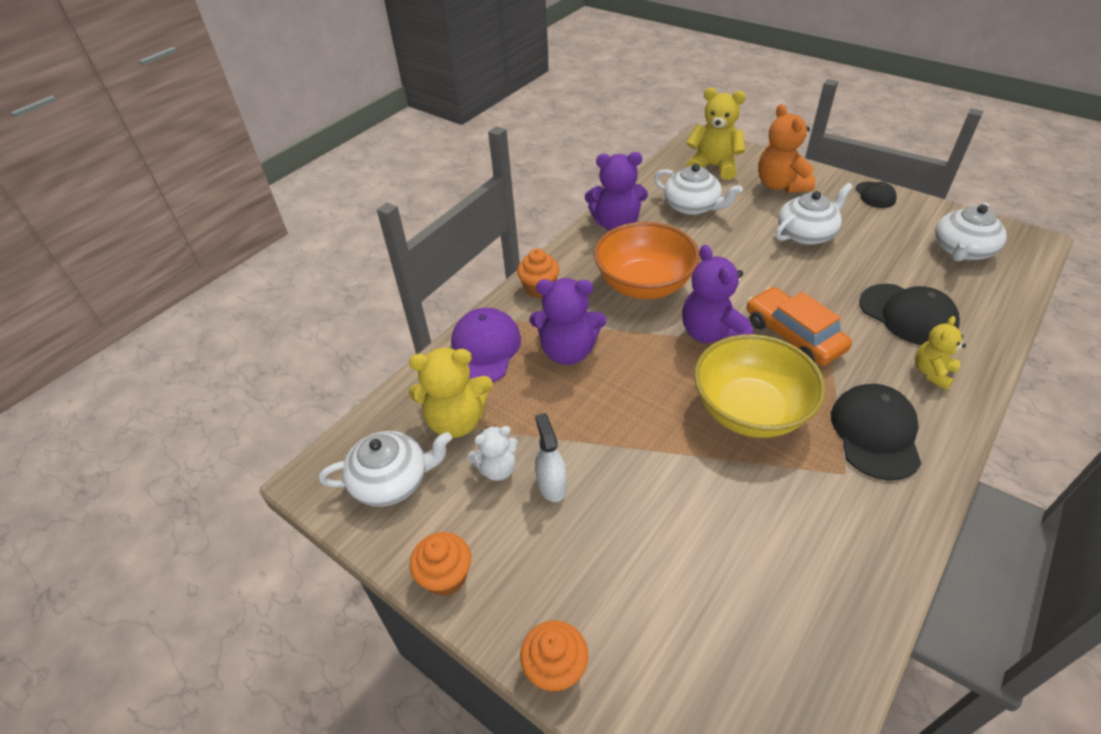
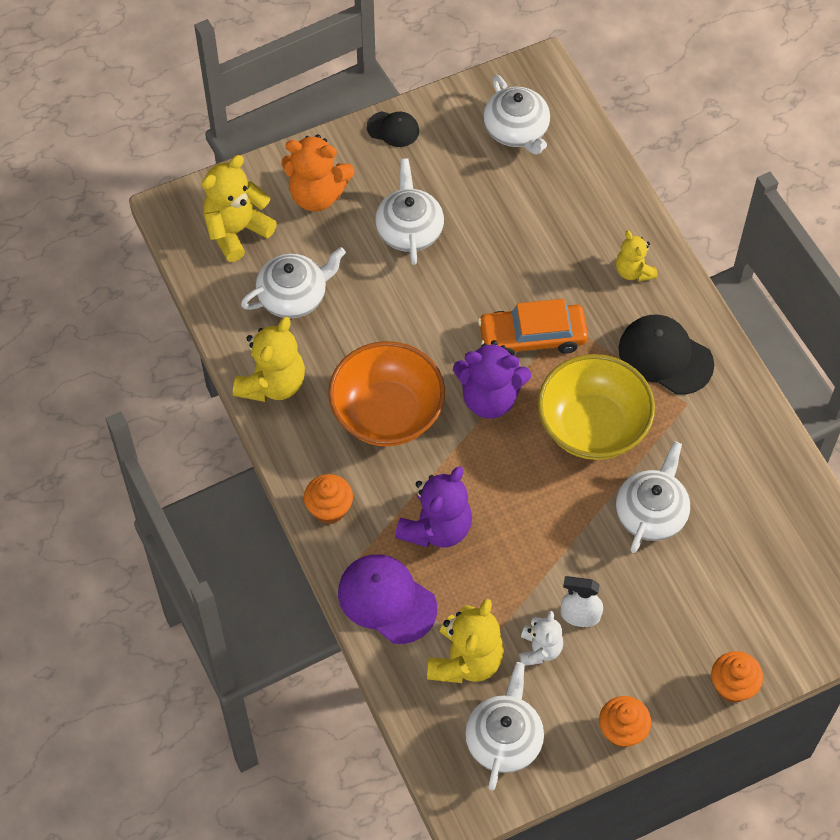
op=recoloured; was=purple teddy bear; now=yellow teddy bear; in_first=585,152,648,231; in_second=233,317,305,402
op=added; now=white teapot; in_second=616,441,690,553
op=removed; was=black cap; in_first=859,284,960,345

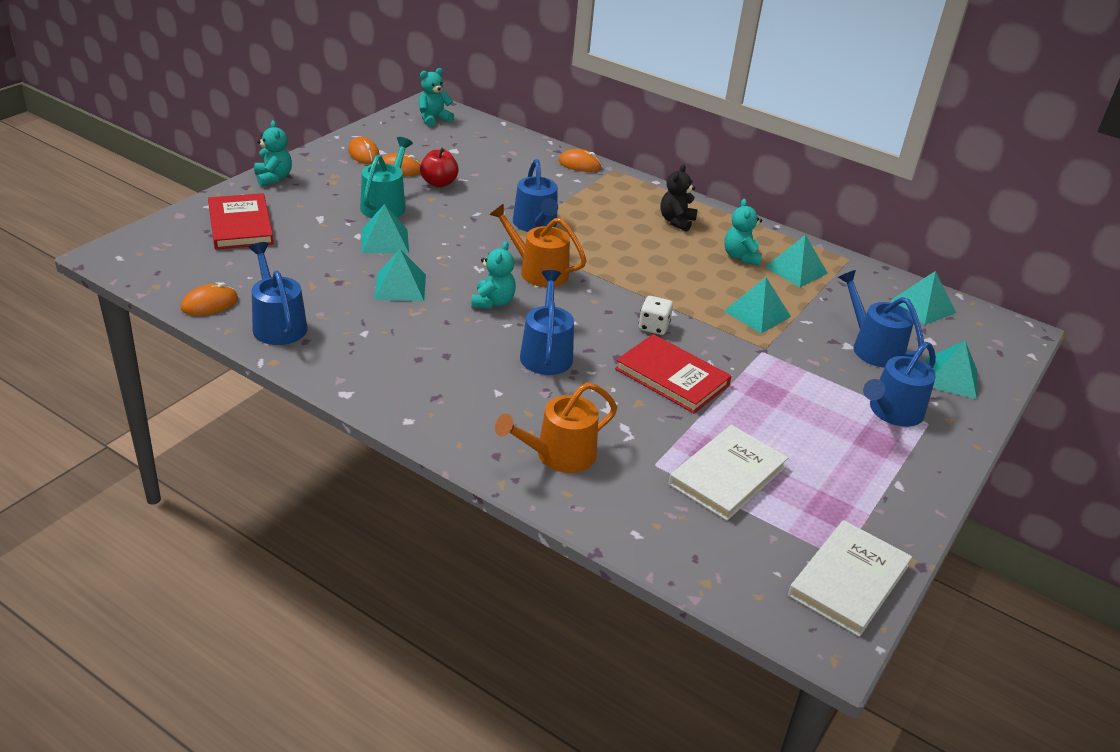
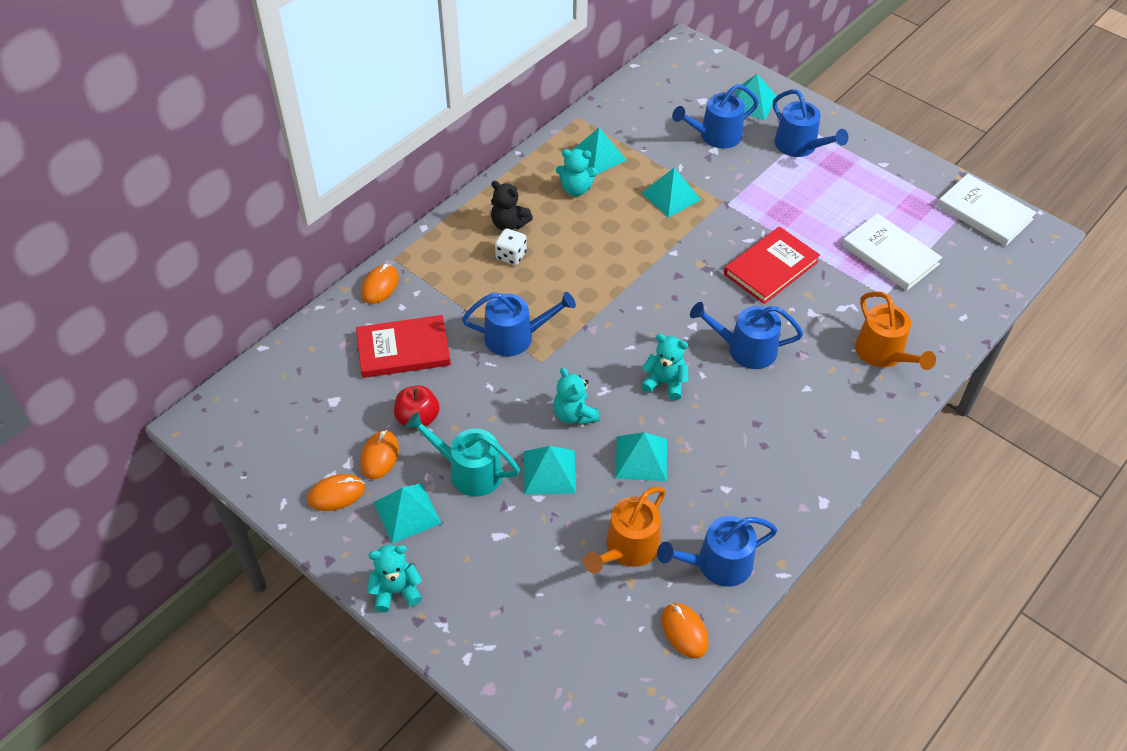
op=moved; was=red book; in_first=208,193,274,250; in_second=356,315,451,378
op=moved; was=turquoise pyramid; in_first=890,271,956,325; in_second=373,483,442,544
op=moved; was=white dice; in_first=639,296,673,335; in_second=495,228,527,265
op=moved; was=turquoise teddy bear; in_first=418,68,454,127; in_second=553,367,600,425
op=moved; was=orange watering can; in_first=489,204,587,287; in_second=583,487,666,574

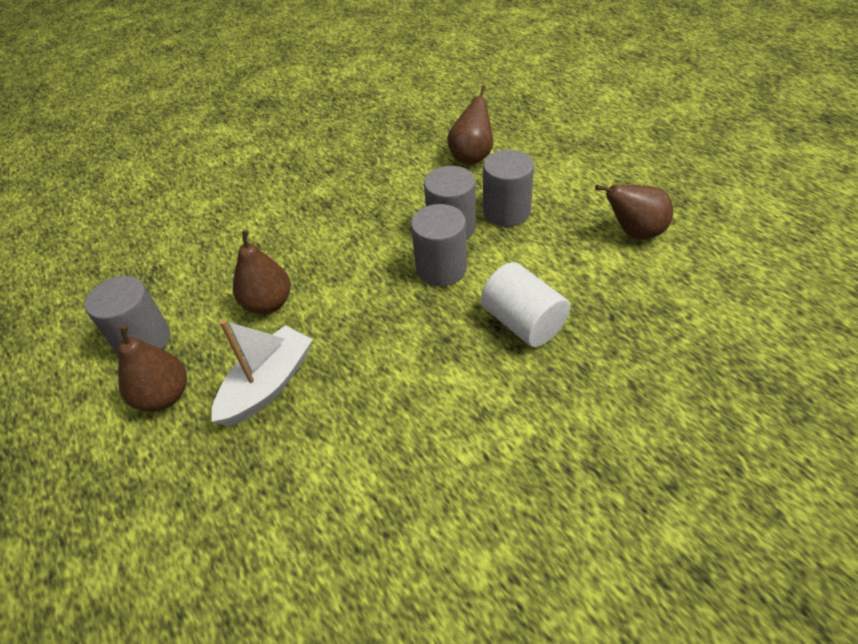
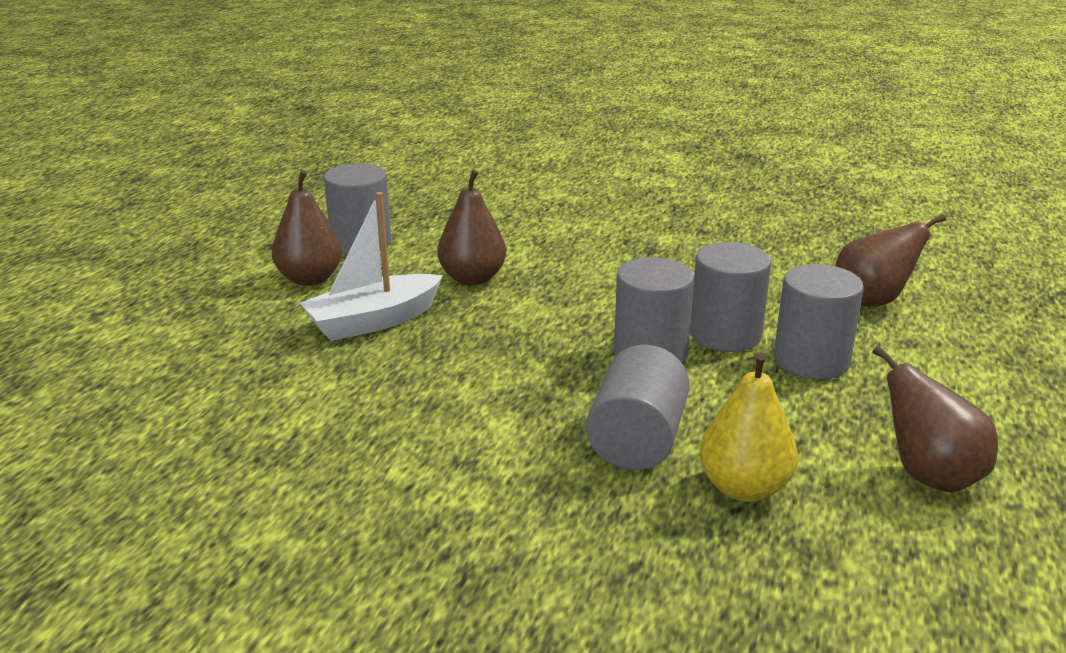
op=turned; was=white boat; in_first=211,319,313,426; in_second=300,192,443,341; clockwise=150
op=recoloured; was=white cylinder; now=grey cylinder; in_first=481,262,570,347; in_second=586,345,690,470
op=added; now=yellow pear; in_second=699,352,798,502

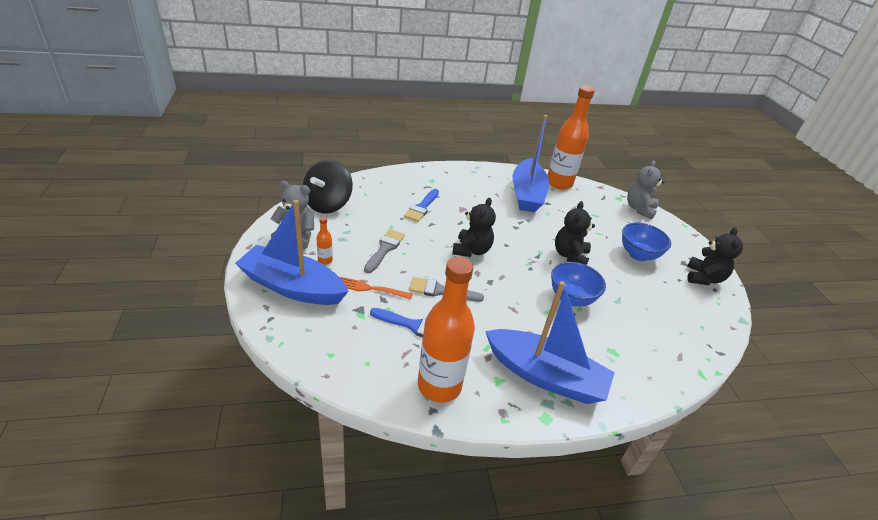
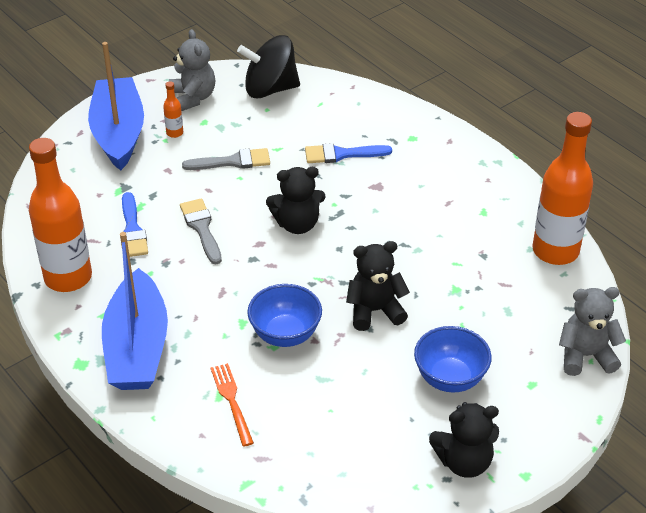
op=moved; was=orange fork; in_first=340,277,413,299; in_second=211,363,254,447
op=removed; was=blue boat; in_first=513,115,549,212

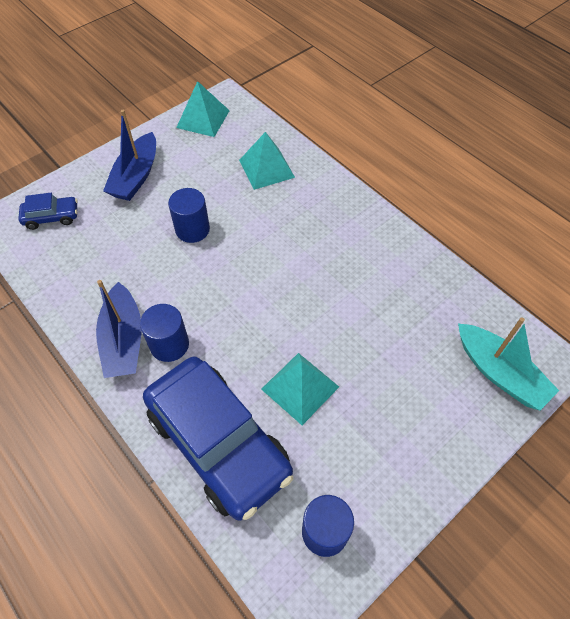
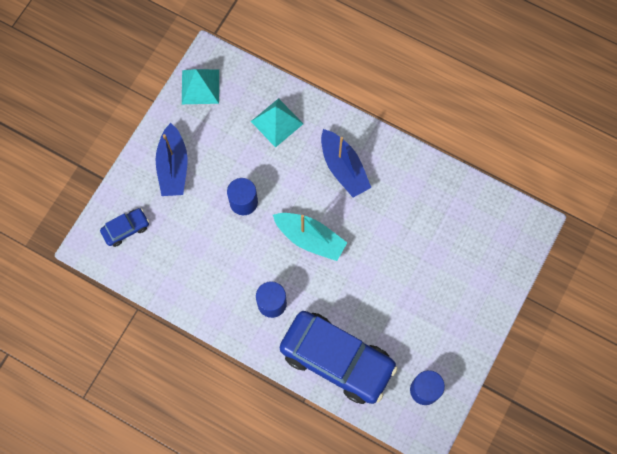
op=moved; was=turquoise boat; in_first=458,317,559,411; in_second=273,213,347,261
op=moved; was=blue boat; in_first=96,280,141,378; in_second=321,129,372,197
op=removed; was=turquoise pyramid; in_first=261,353,339,425

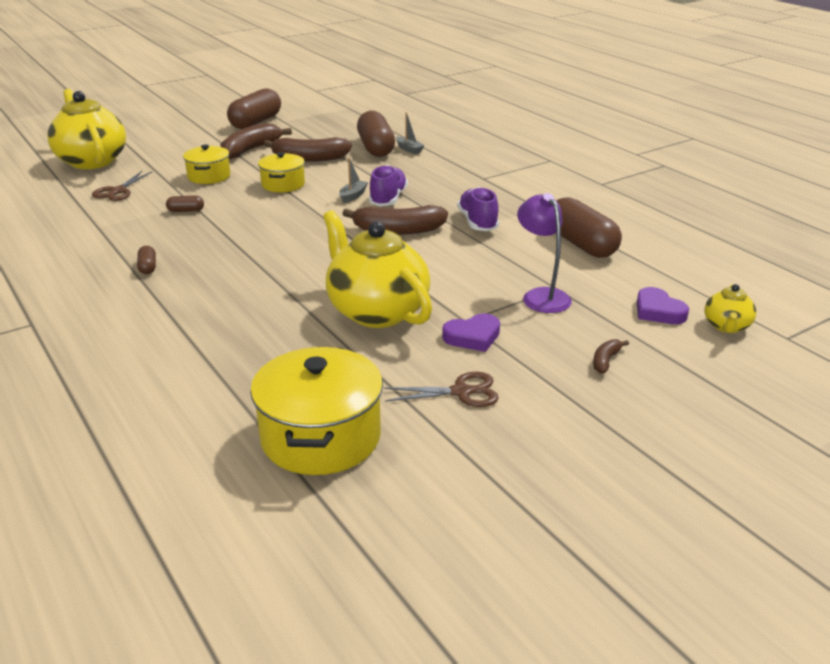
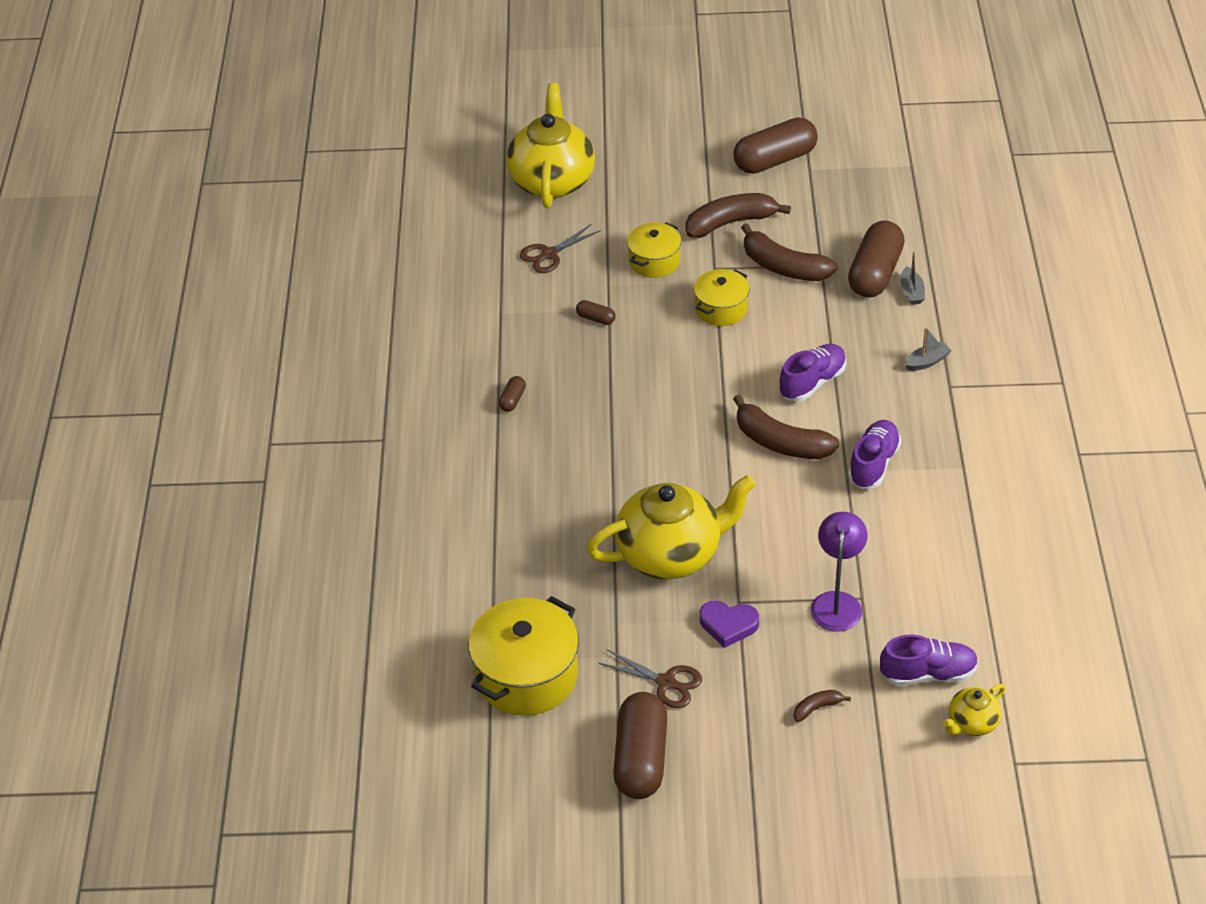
op=turned; was=yellow teapot; in_first=323,210,432,328; in_second=586,475,755,579; clockwise=75
op=moved; was=brown capsule; in_first=556,197,622,258; in_second=613,692,667,799
op=replaced; was=purple heart; now=purple shoe; in_first=637,287,689,324; in_second=880,635,978,686
op=moved; was=grey boat; in_first=339,158,368,203; in_second=905,327,952,371

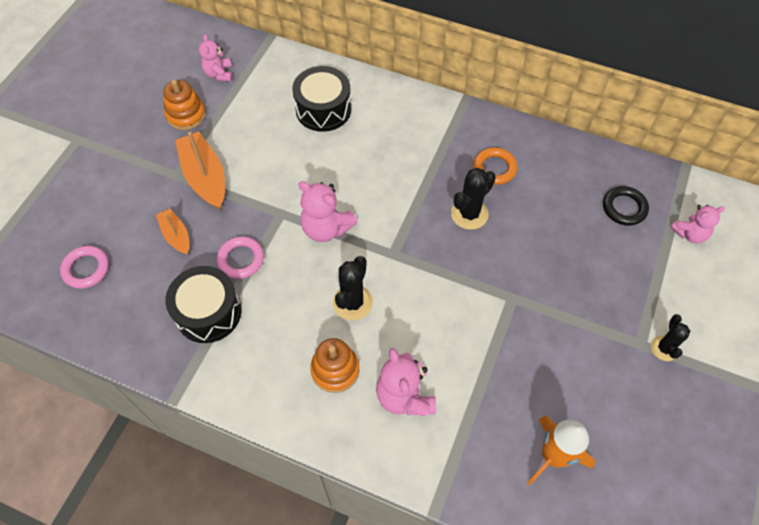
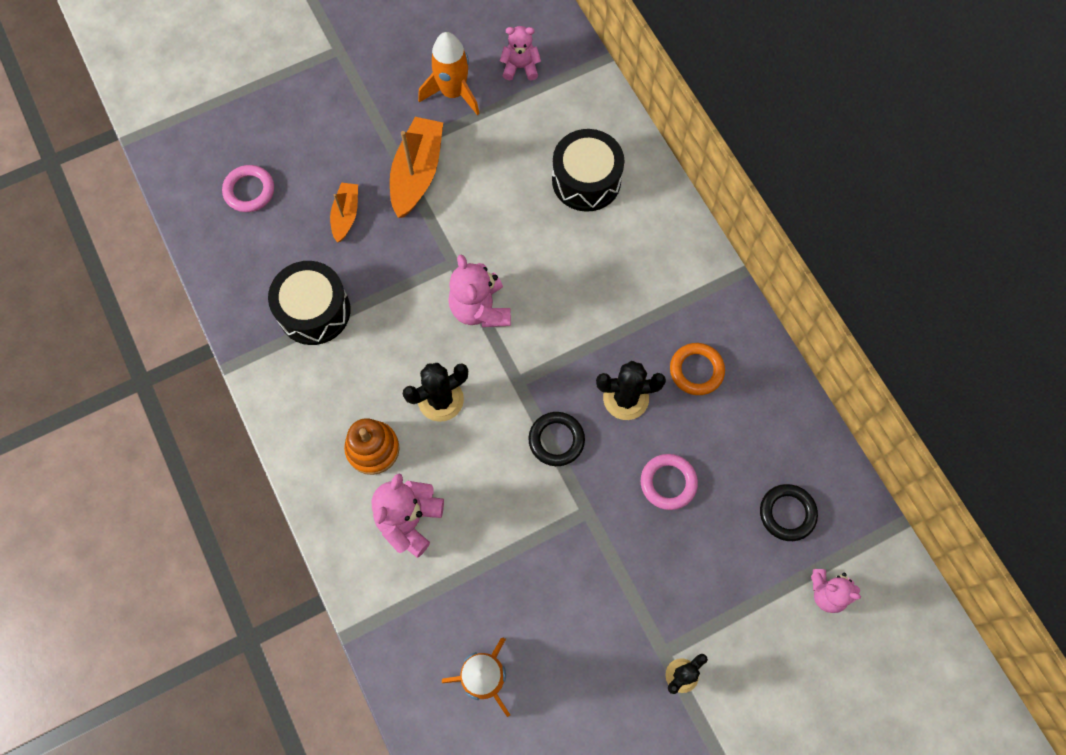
op=replaced; was=orange stacking toy; now=orange rocket; in_first=163,80,206,130; in_second=418,32,480,115
op=turned; was=pink teddy bear; in_first=199,34,233,81; in_second=500,26,541,81; clockwise=60
op=added; now=black ring; in_second=528,412,585,466
op=moved; was=pink ring; in_first=217,236,264,279; in_second=641,454,698,510

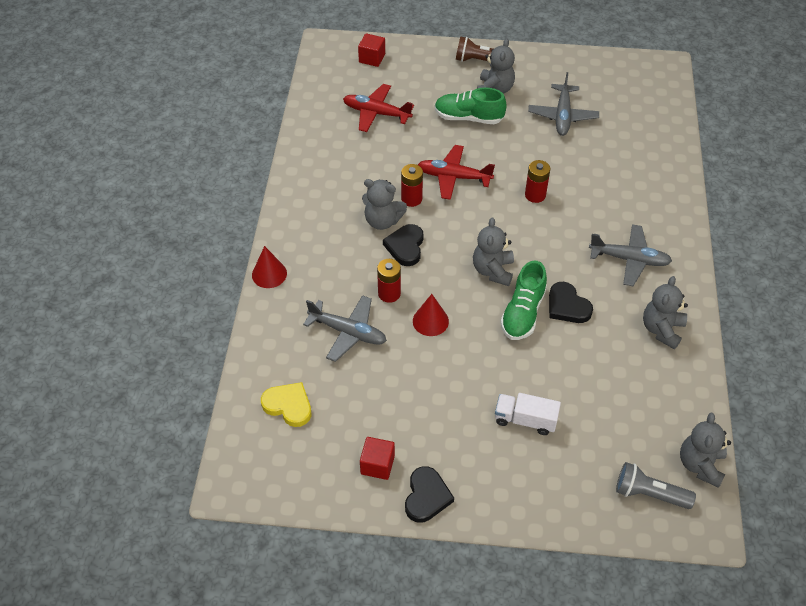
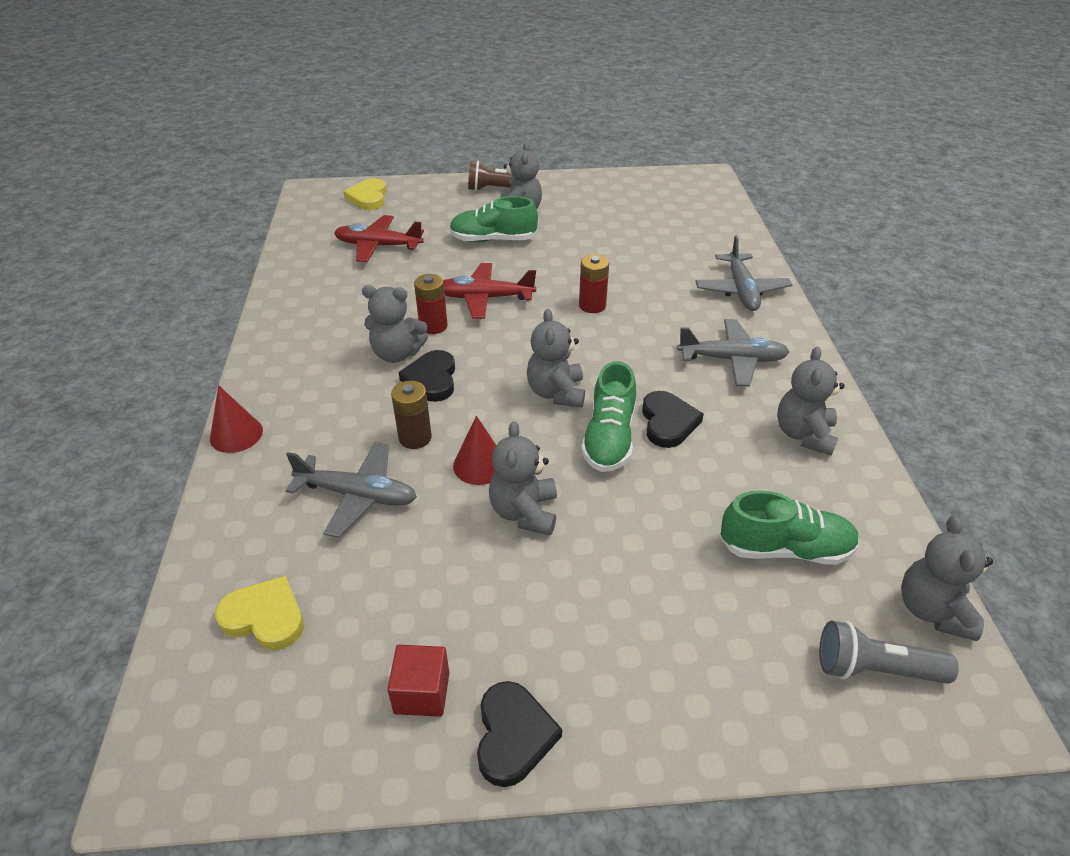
op=replaced; was=red cube; now=yellow heart; in_first=358,33,385,67; in_second=343,178,387,210
op=recoloured; was=red battery; now=brown battery; in_first=377,259,401,303; in_second=391,381,432,449
op=added; now=grey teddy bear; in_second=489,421,557,536
op=turned; was=black heart; in_first=549,282,593,323; in_second=642,391,704,448; clockwise=-135
op=moved; was=grey plane; in_first=528,72,599,136; in_second=695,236,792,311
op=added; now=green shoe; in_second=720,490,860,565
op=removed; was=white truck; in_first=495,393,561,435

